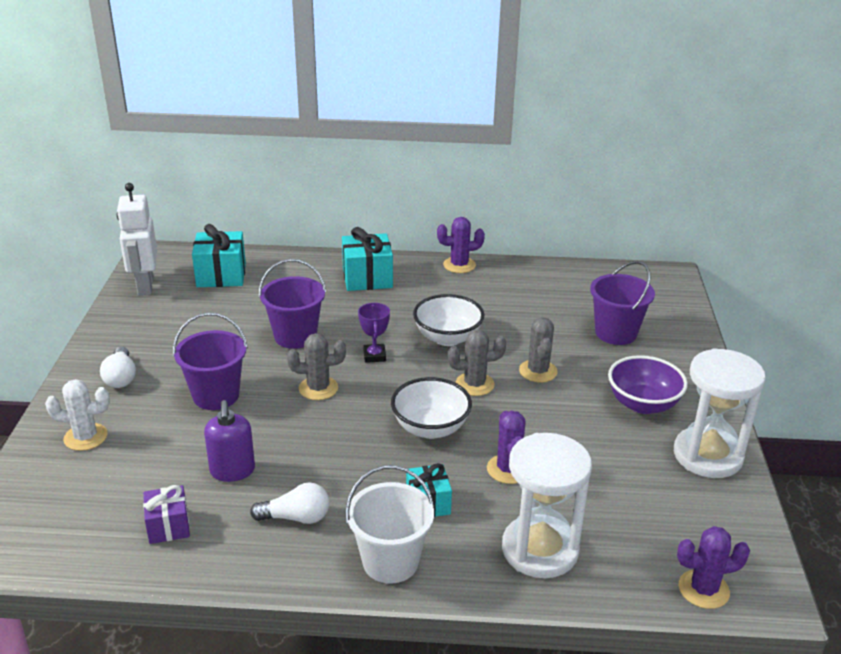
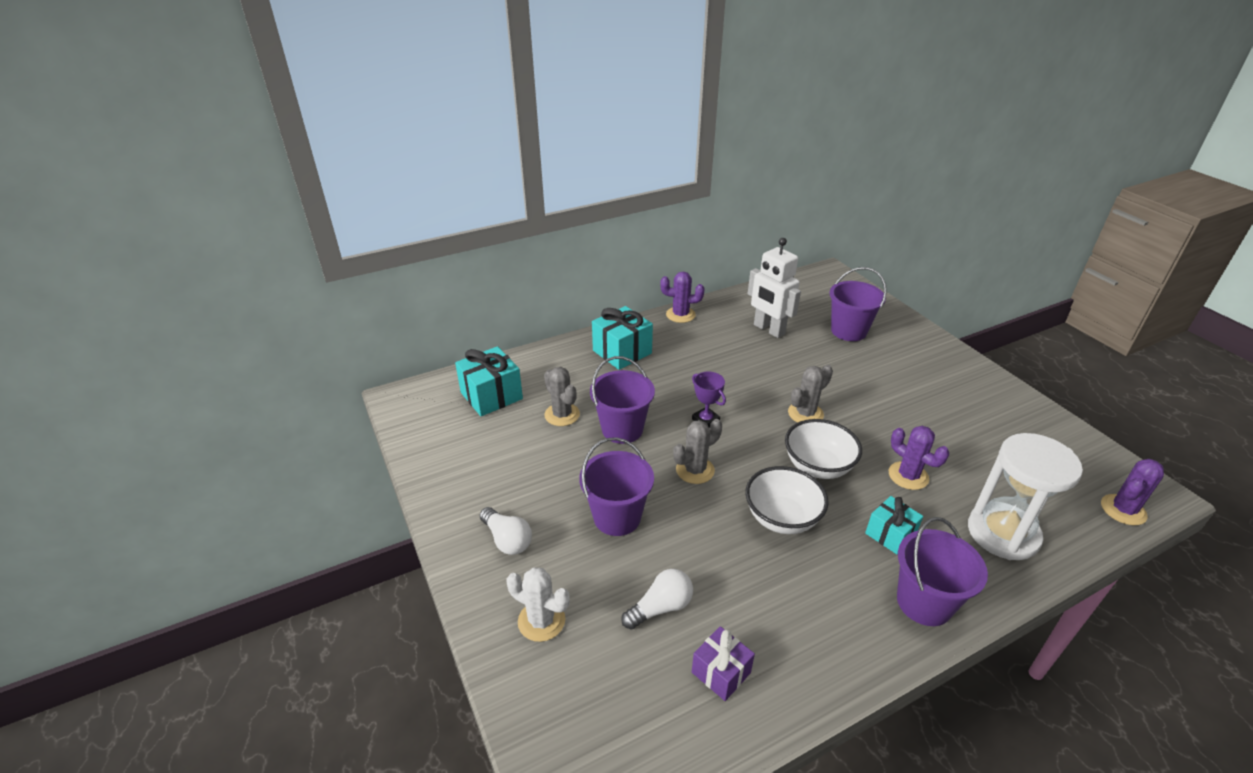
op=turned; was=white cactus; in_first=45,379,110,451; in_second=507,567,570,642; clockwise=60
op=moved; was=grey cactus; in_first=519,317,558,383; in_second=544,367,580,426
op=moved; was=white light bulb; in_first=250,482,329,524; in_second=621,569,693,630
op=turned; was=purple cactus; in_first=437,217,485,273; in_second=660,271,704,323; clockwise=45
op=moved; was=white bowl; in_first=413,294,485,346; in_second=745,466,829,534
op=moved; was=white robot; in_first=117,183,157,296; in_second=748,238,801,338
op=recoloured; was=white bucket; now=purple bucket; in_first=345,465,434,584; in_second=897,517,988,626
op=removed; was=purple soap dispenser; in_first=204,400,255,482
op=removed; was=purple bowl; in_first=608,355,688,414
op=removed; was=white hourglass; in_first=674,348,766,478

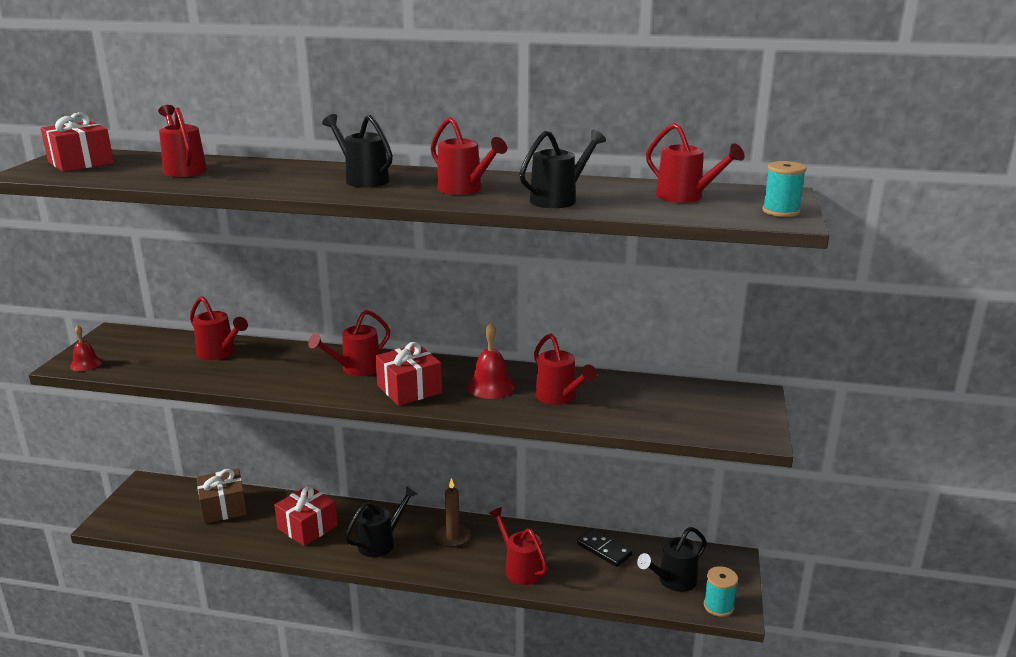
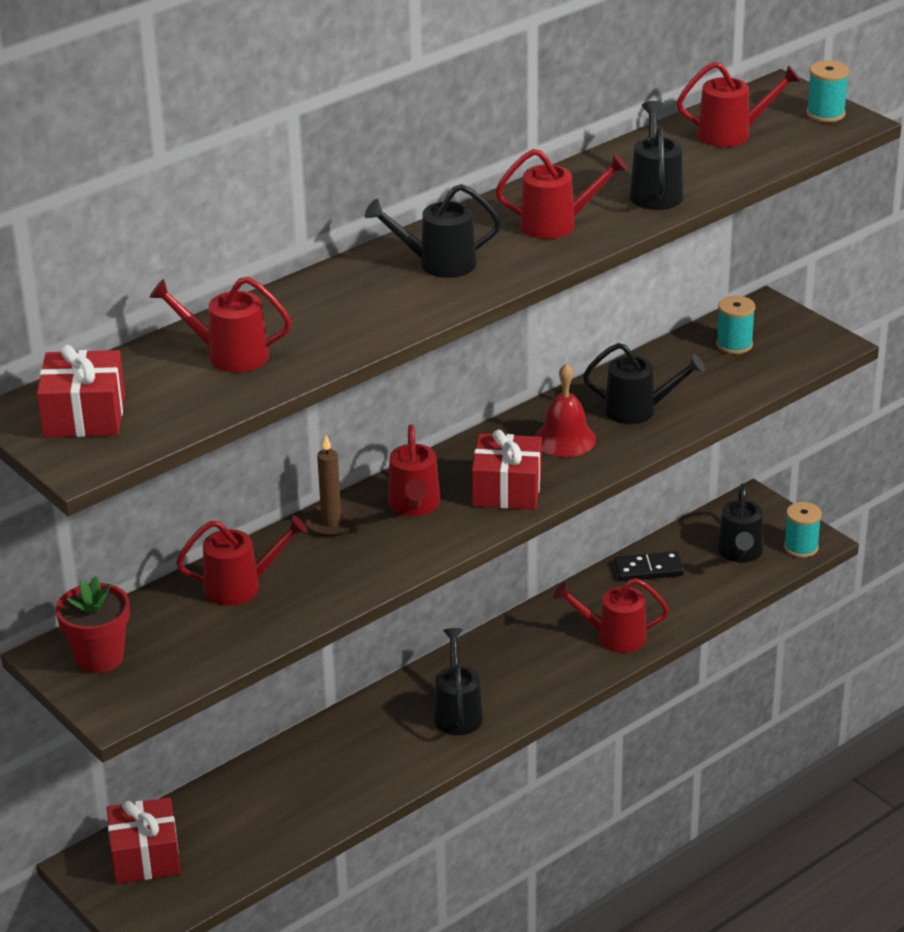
op=added; now=red flower pot; in_second=56,576,130,673
op=moved; was=red gift; in_first=274,485,338,546; in_second=107,797,181,884
op=moved; was=brown candle; in_first=436,478,471,547; in_second=305,435,357,537
op=recoloured; was=red watering can; now=black watering can; in_first=534,333,597,405; in_second=583,343,705,424
op=added; now=turquoise spool; in_second=716,296,755,354
op=removed; was=red bell; in_first=70,325,102,371
op=removed; was=brown gift; in_first=197,469,247,524

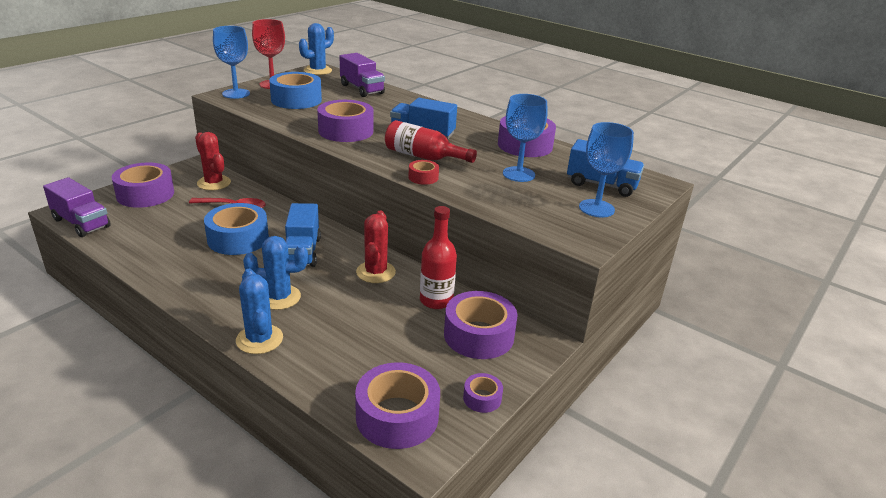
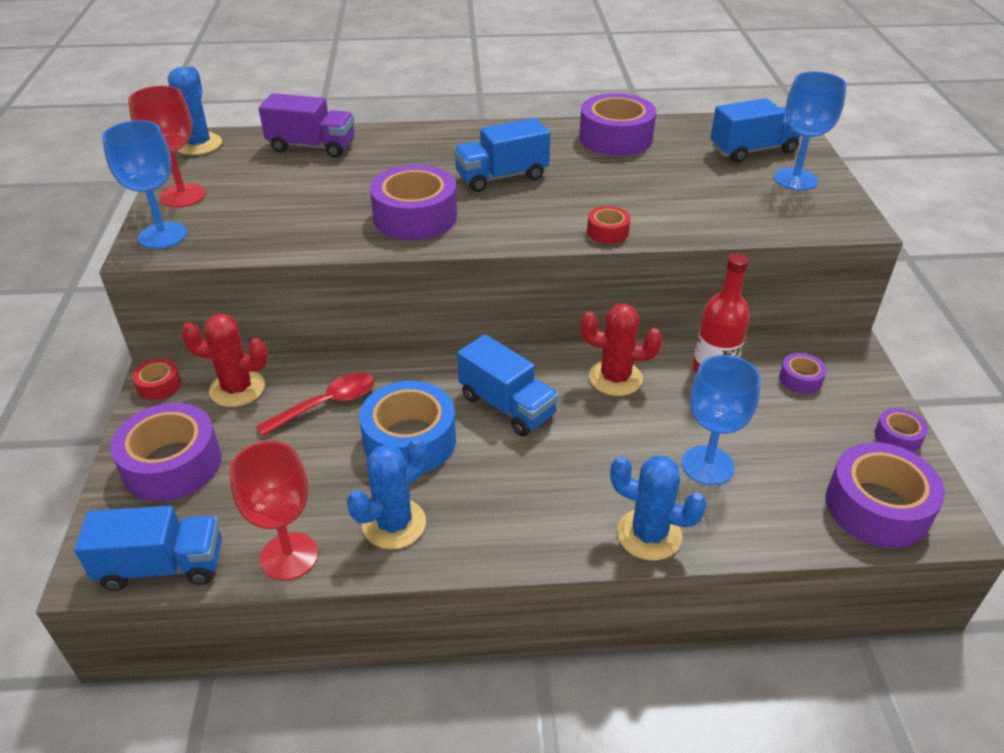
op=recoloured; was=purple truck; now=blue truck; in_first=43,177,111,237; in_second=74,506,222,591
op=added; now=red tape; in_second=132,359,181,400
op=added; now=red goblet; in_second=229,441,318,581
op=moved; was=blue cactus; in_first=243,236,308,310; in_second=347,438,427,549
op=turned; was=red cactus; in_first=356,211,396,283; in_second=580,303,662,396; clockwise=-45
op=moved; was=blue goblet; in_first=503,94,547,182; in_second=682,355,761,485
op=resized; was=purple tape; in_first=444,291,518,359; in_second=779,353,827,394; ratio=0.49
op=removed; was=blue tape; in_first=269,72,322,109
op=removed; was=red bottle; in_first=385,120,477,163

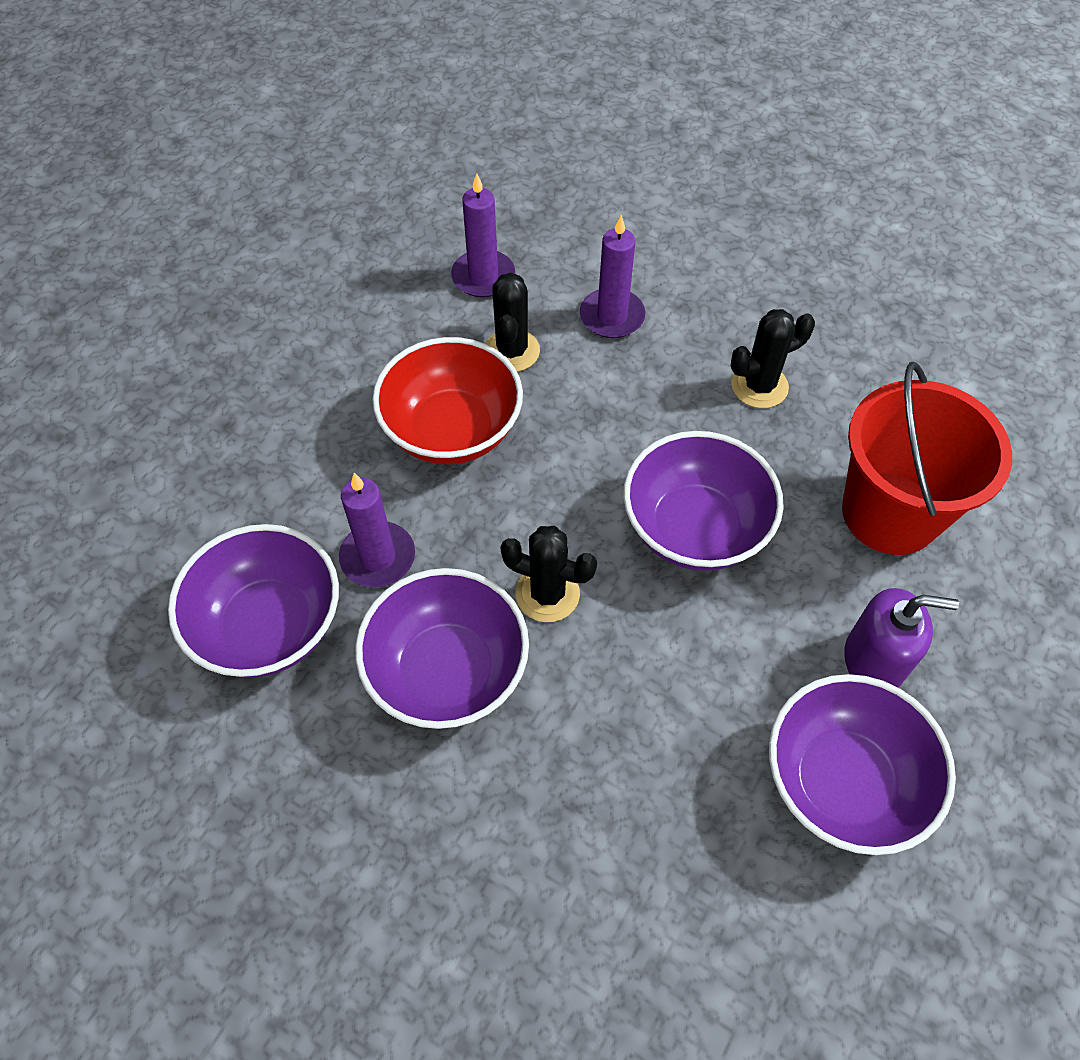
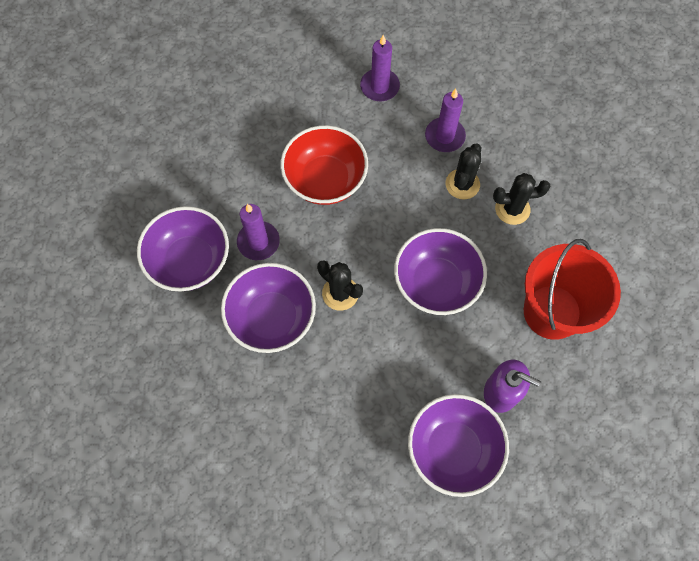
op=moved; was=black cactus; in_first=486,273,540,372; in_second=446,143,481,199

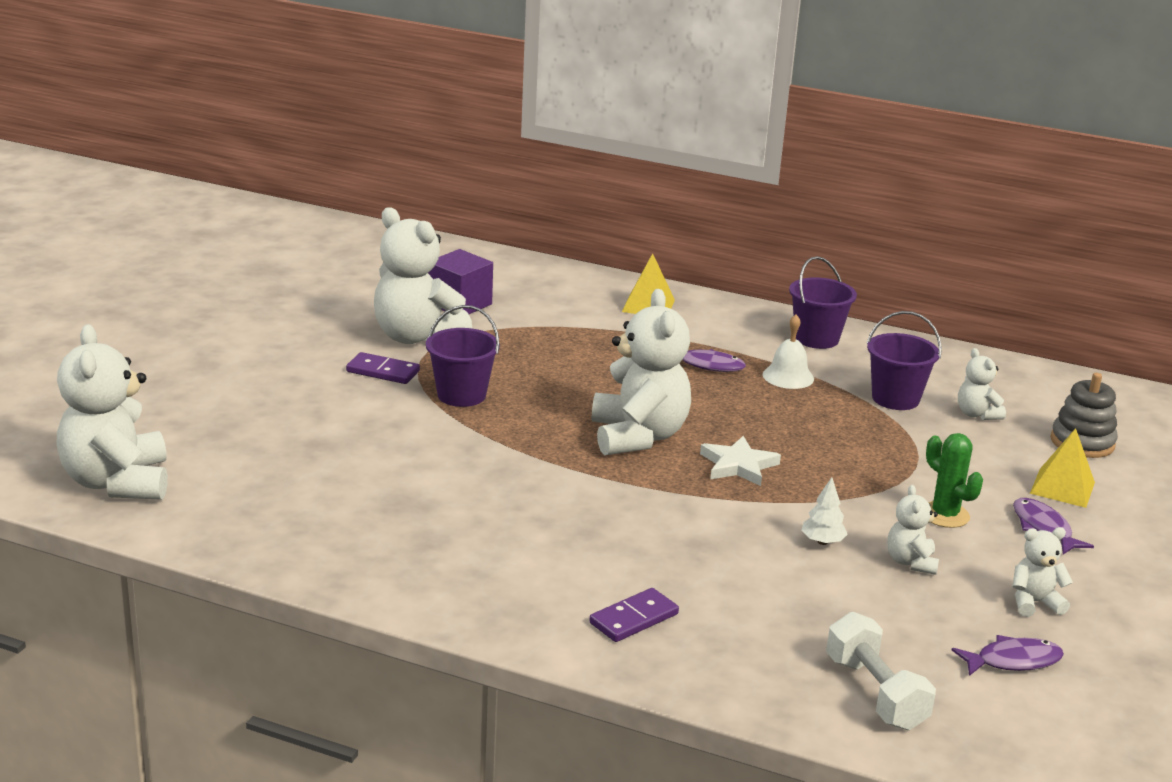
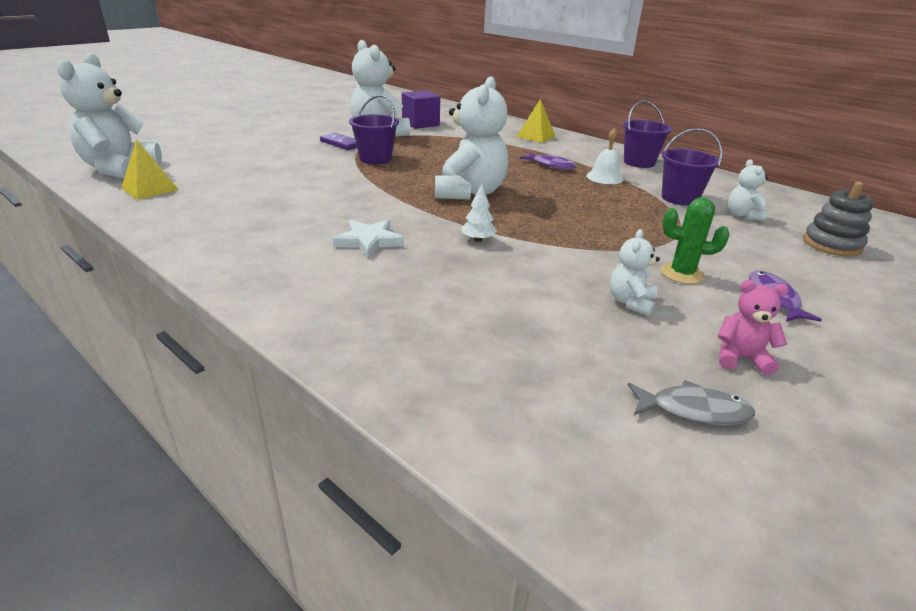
op=moved; was=yellow pyramid; in_first=1030,428,1095,508; in_second=121,139,179,200
op=moved; was=white star; in_first=700,436,781,486; in_second=333,220,404,258
op=moved; was=white tree; in_first=801,477,848,545; in_second=461,184,497,242
op=recoloured; was=purple fish; now=grey fish; in_first=952,635,1064,676; in_second=628,380,755,425
op=turned; was=green cactus; in_first=926,433,983,528; in_second=661,197,730,284; clockwise=-60
op=recoloured; was=white teddy bear; now=pink teddy bear; in_first=1013,527,1073,617; in_second=718,280,789,375
op=removed; was=purple domino; in_first=589,588,679,642
op=removed; was=white dumbbell; in_first=826,612,936,730

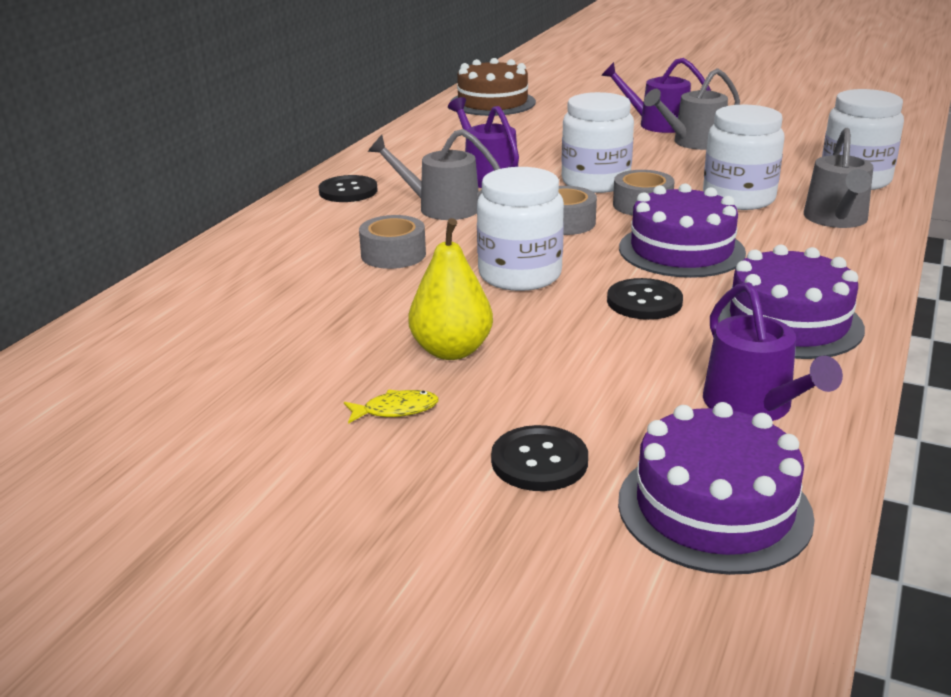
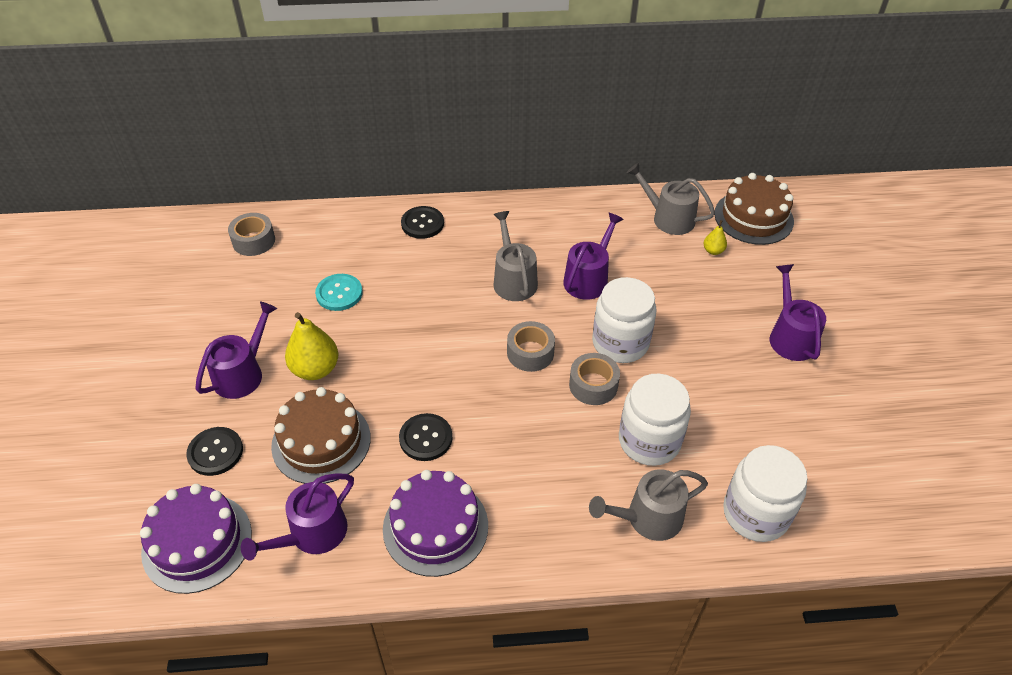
op=replaced; was=yellow fish; now=purple watering can; in_first=344,390,439,424; in_second=195,302,277,399
op=moved; was=grey tape; in_first=359,215,426,269; in_second=228,213,275,256
op=added; now=brown cake; in_second=271,387,371,484
op=added; now=turquoise button; in_second=315,274,363,311
op=moved; was=black button; in_first=319,175,378,202; in_second=401,206,444,239
op=moved; was=grey watering can; in_first=644,68,740,150; in_second=627,163,715,235
op=added; now=yellow pear; in_second=703,220,727,255
op=removed; was=white jar; in_first=477,167,564,291
op=removed; was=purple cake; in_first=619,183,746,278

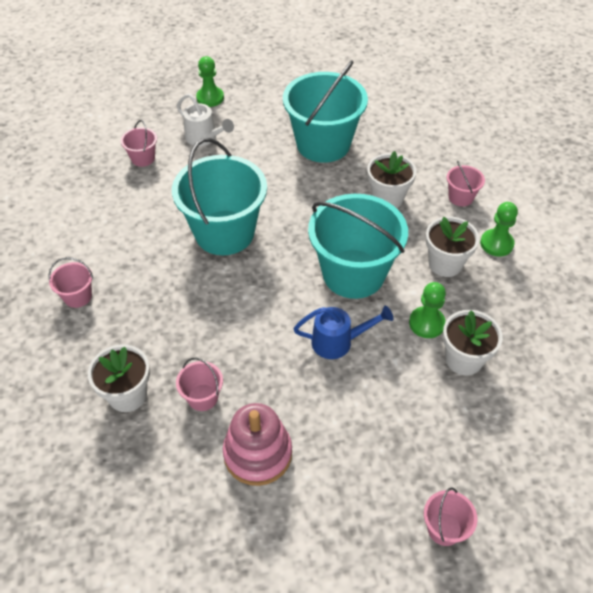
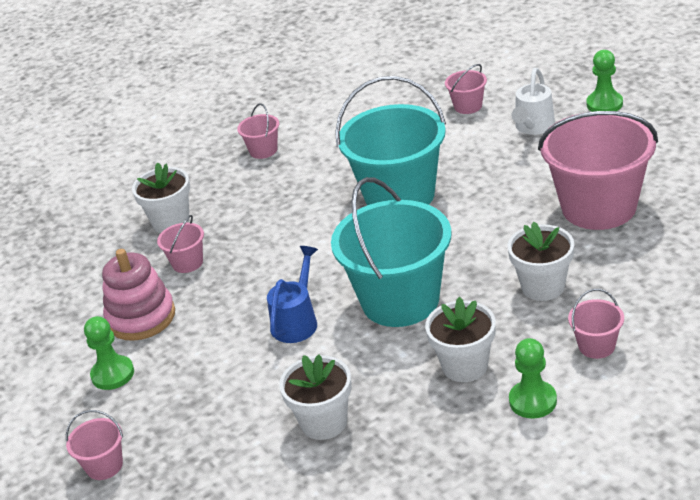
op=moved; was=green pawn; in_first=409,282,446,338; in_second=84,316,134,390
op=turned; was=blue watering can; in_first=293,306,393,359; in_second=267,246,318,343; clockwise=-135
op=recoloured; was=turquoise bucket; now=pink bucket; in_first=283,60,368,163; in_second=538,111,658,230

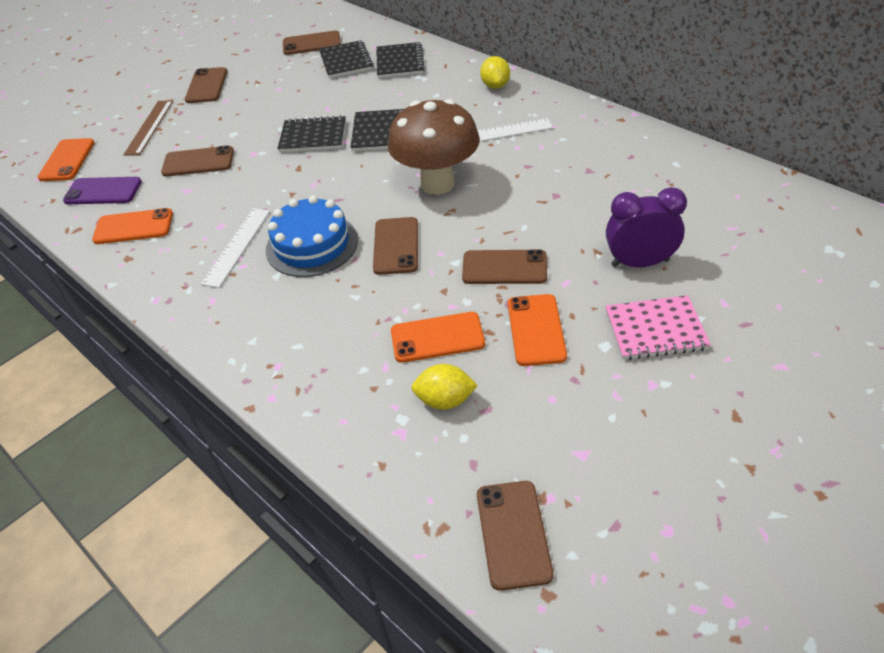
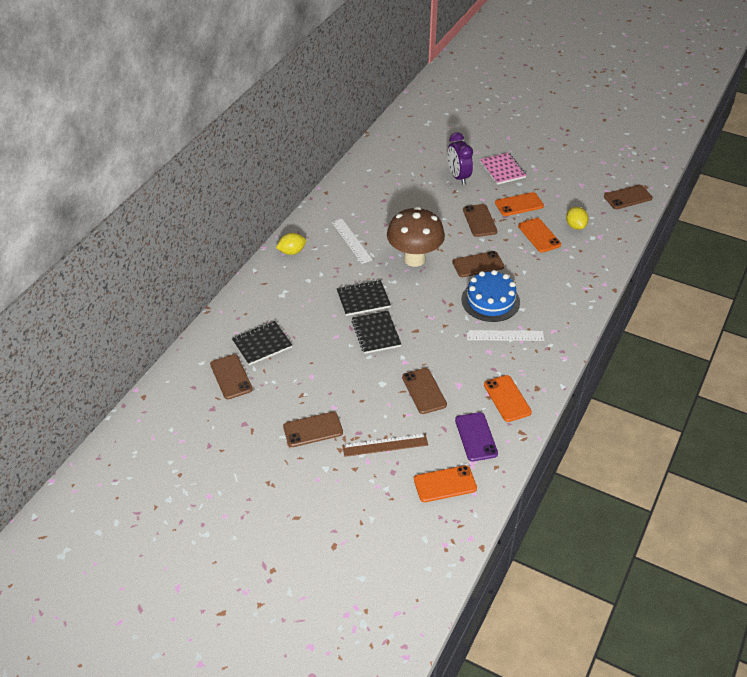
op=removed; was=black notebook; in_first=376,42,425,78

